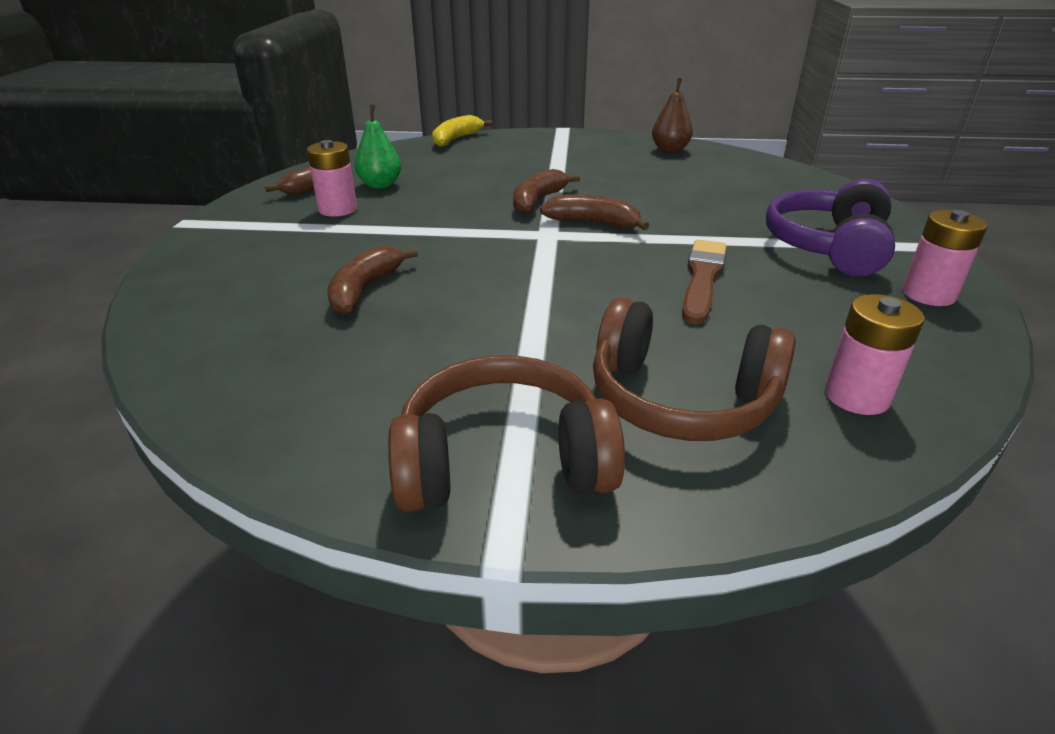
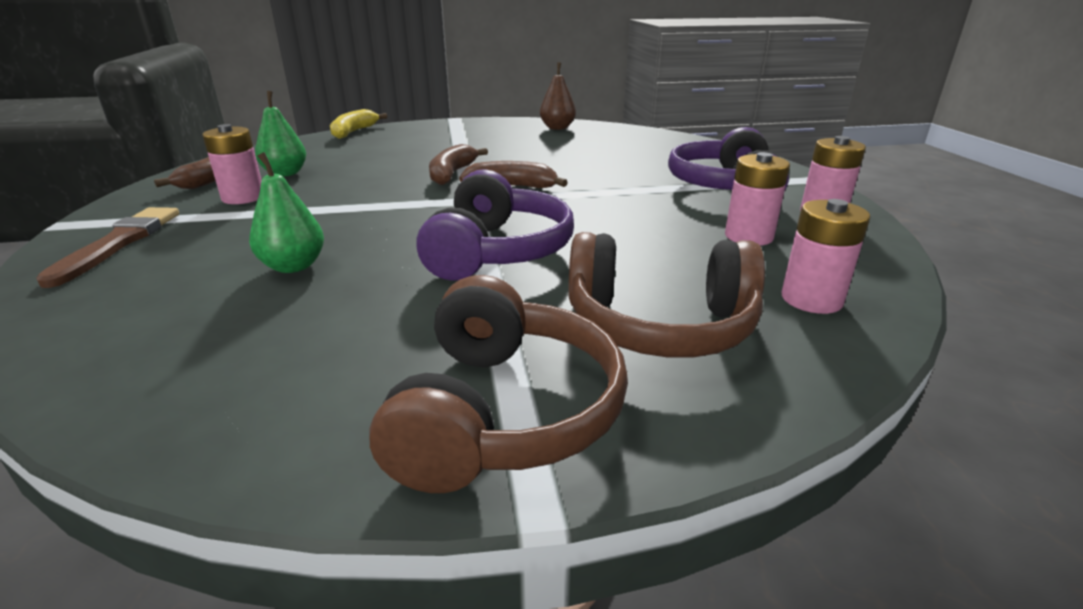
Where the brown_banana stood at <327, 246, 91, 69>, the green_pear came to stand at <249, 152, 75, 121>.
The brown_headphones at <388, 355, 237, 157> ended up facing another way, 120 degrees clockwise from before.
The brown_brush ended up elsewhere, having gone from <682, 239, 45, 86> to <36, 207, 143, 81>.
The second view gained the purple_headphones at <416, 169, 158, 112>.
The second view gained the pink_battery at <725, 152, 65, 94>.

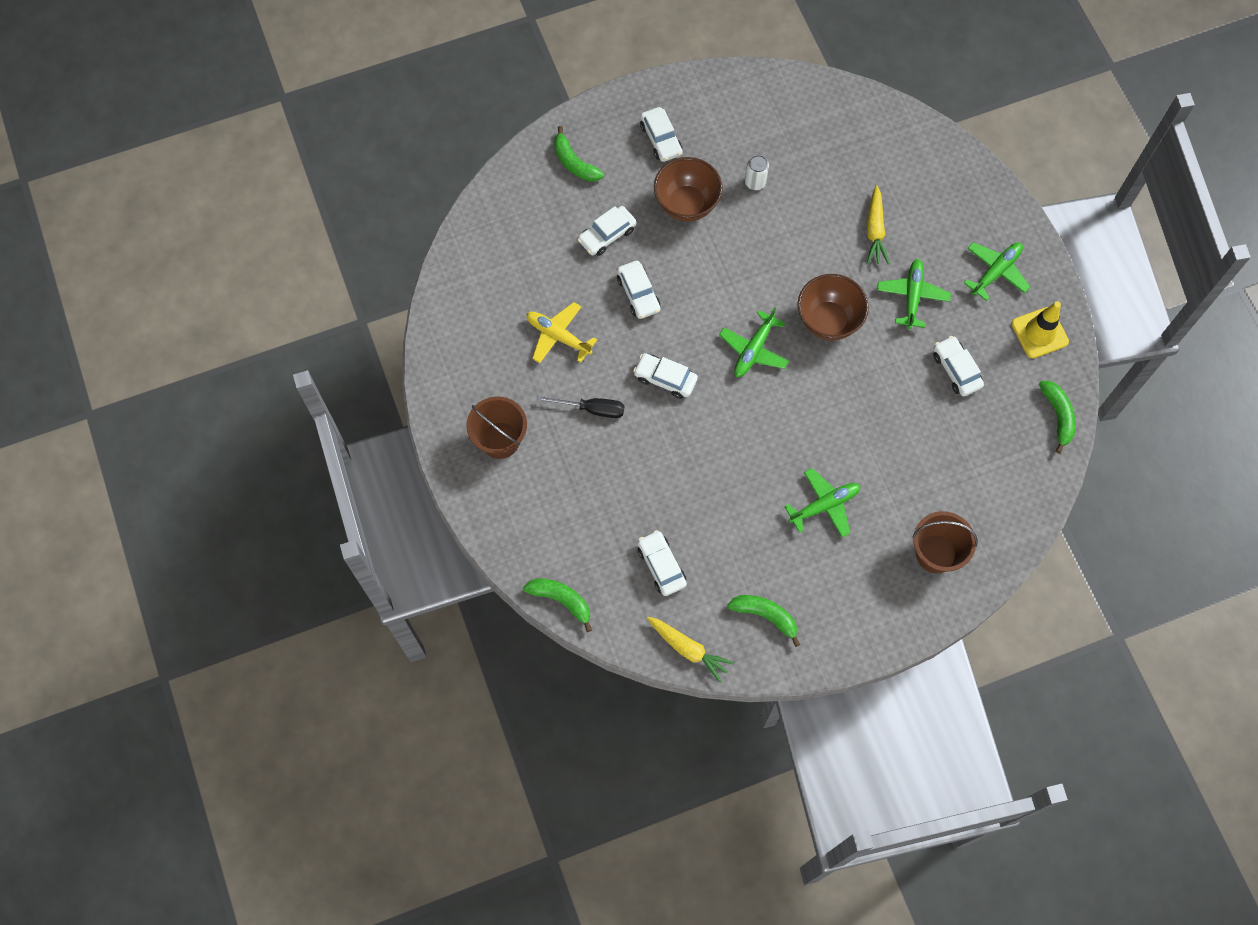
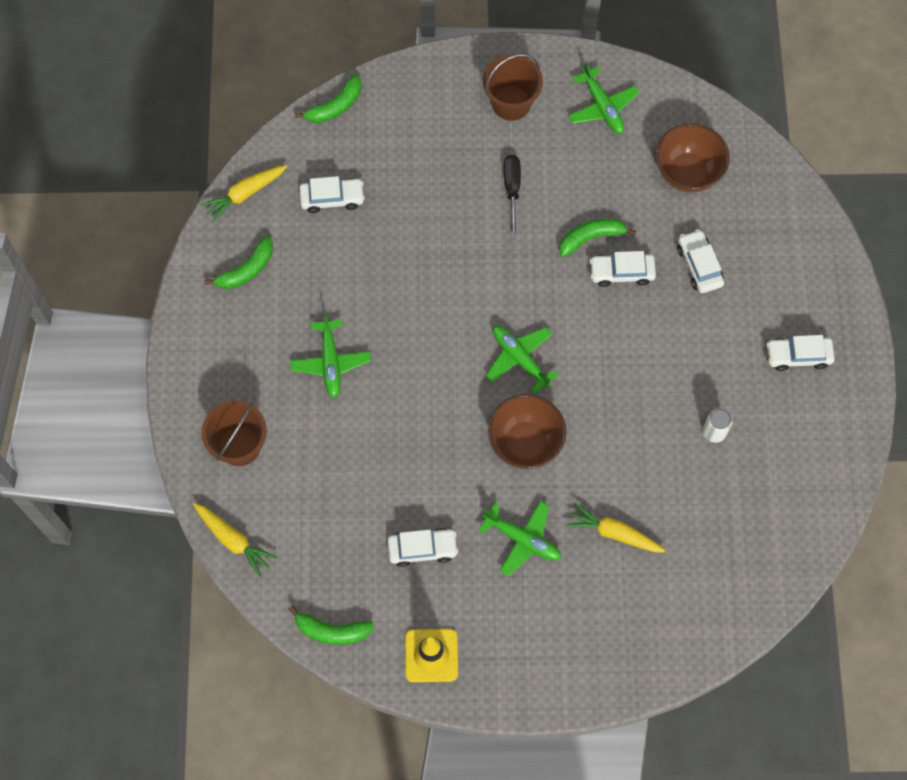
The second view lost the yellow_plane at <526, 302, 71, 61>.
The black_screwdriver at <537, 396, 87, 22> ended up facing another way, 150 degrees clockwise from before.
The green_banana ended up elsewhere, having gone from <554, 126, 50, 56> to <559, 218, 77, 39>.
The second view lost the white_car at <633, 353, 65, 46>.
The brown_bowl ended up elsewhere, having gone from <654, 157, 69, 65> to <656, 123, 74, 70>.
The green_plane ended up elsewhere, having gone from <964, 242, 66, 59> to <568, 61, 71, 73>.
The second view gained the yellow_carrot at <193, 503, 84, 74>.

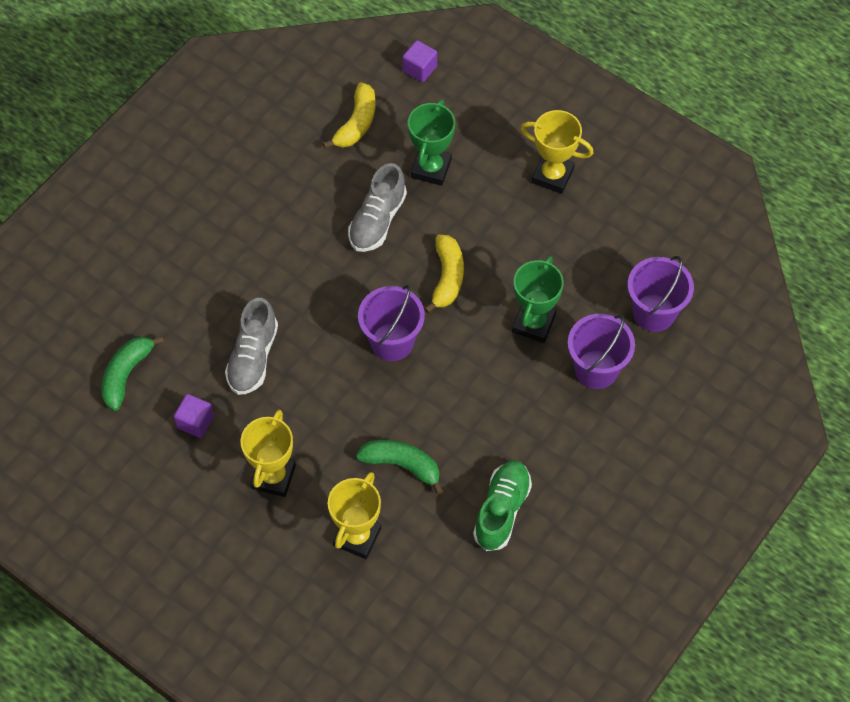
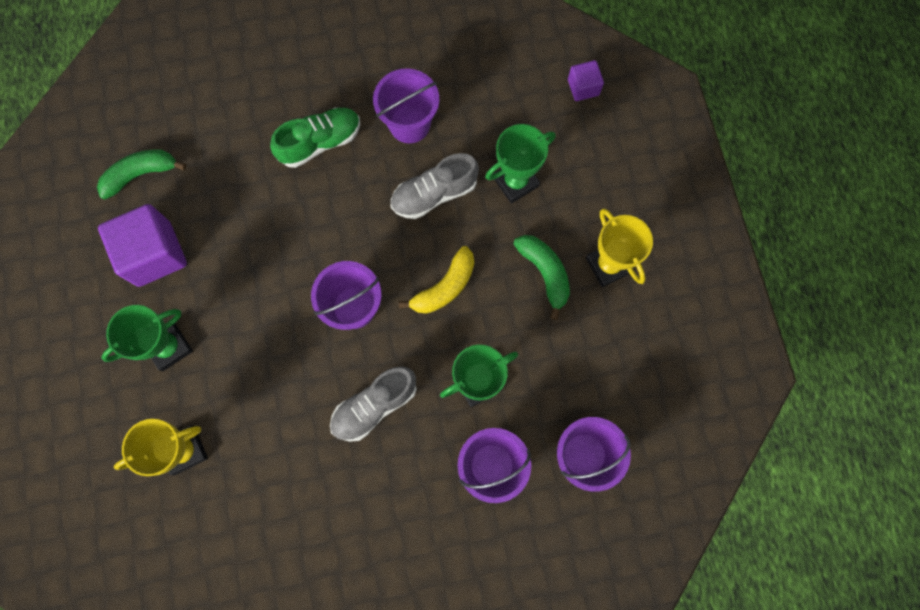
The size of the purple_cube at <174, 394, 40, 44> changed by a factor of 1.95.
The grey_shoe ended up elsewhere, having gone from <225, 298, 53, 97> to <330, 367, 87, 75>.
What was the yellow_trophy at <241, 410, 55, 87> turned into the green_trophy at <101, 305, 92, 66>.
The second view lost the yellow_banana at <323, 82, 52, 67>.
The green_banana ended up elsewhere, having gone from <356, 440, 87, 55> to <514, 235, 56, 85>.
The green_shoe ended up elsewhere, having gone from <473, 460, 59, 91> to <270, 108, 90, 60>.
The second view gained the purple_bucket at <373, 69, 66, 74>.

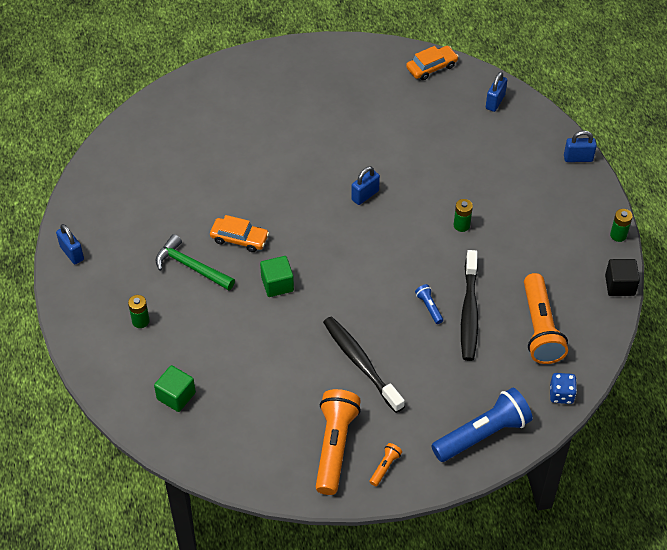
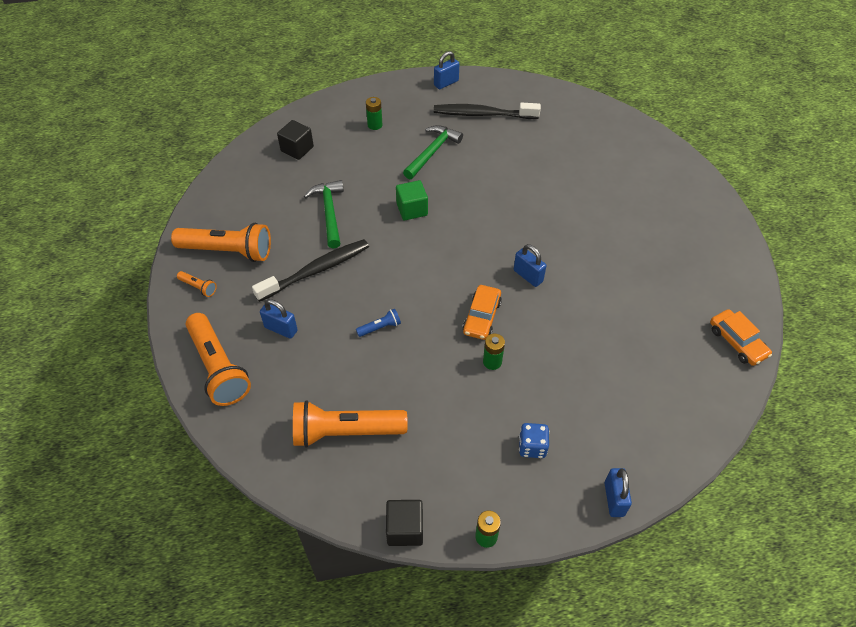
What was the green_cube at <154, 365, 42, 47> turned into the black_cube at <277, 120, 37, 40>.
The orange_car ended up elsewhere, having gone from <210, 215, 59, 37> to <463, 285, 39, 55>.
What was the blue_flashlight at <431, 388, 102, 74> turned into the orange_flashlight at <186, 313, 65, 93>.
The black_toothbrush ended up elsewhere, having gone from <461, 250, 17, 111> to <434, 103, 107, 16>.
The blue_padlock ended up elsewhere, having gone from <486, 72, 21, 40> to <260, 299, 38, 40>.
The blue_dice ended up elsewhere, having gone from <550, 373, 27, 31> to <519, 423, 30, 35>.
The second view gained the green_hammer at <304, 180, 40, 68>.

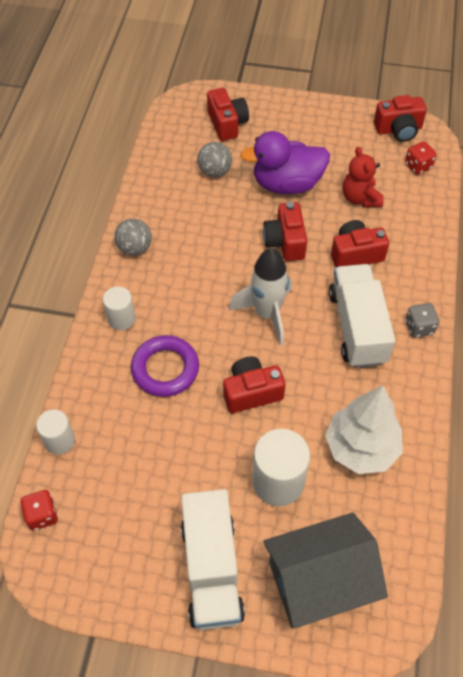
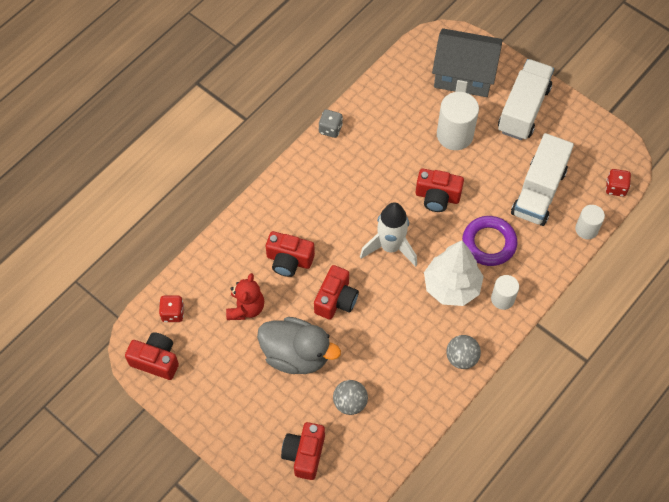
What was the purple_duck at <240, 131, 90, 63> turned into the grey_duck at <257, 317, 84, 57>.
The white_tree ended up elsewhere, having gone from <325, 385, 78, 89> to <424, 240, 60, 66>.
The white_truck ended up elsewhere, having gone from <329, 264, 66, 104> to <511, 133, 63, 93>.
The grey_dice ended up elsewhere, having gone from <405, 303, 34, 35> to <319, 109, 24, 29>.

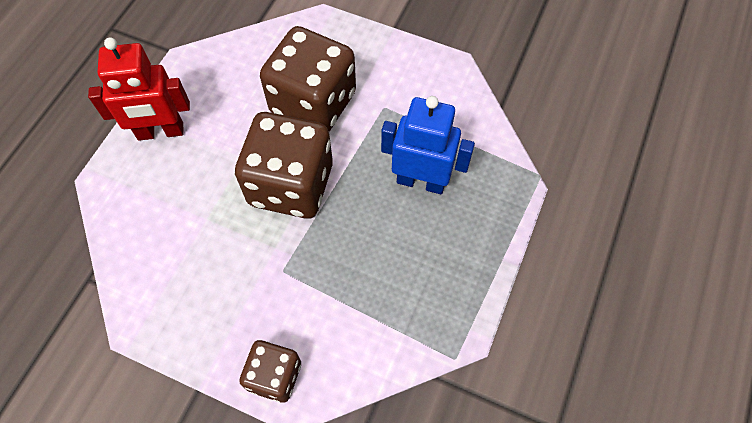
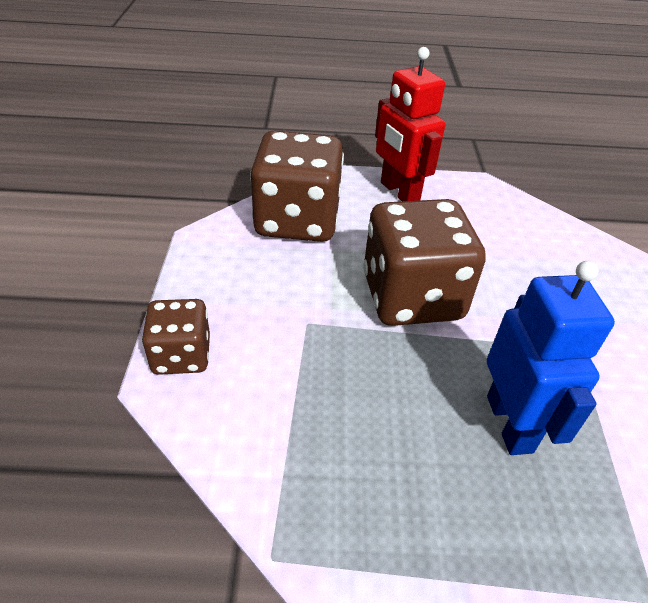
The brown_dice ended up elsewhere, having gone from <260, 26, 96, 106> to <250, 130, 94, 112>.

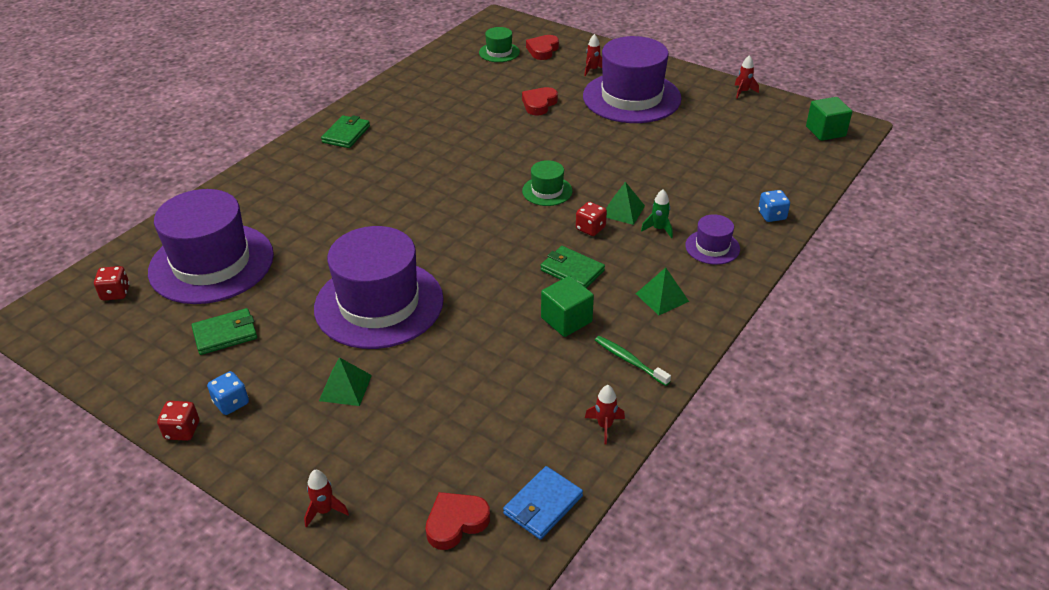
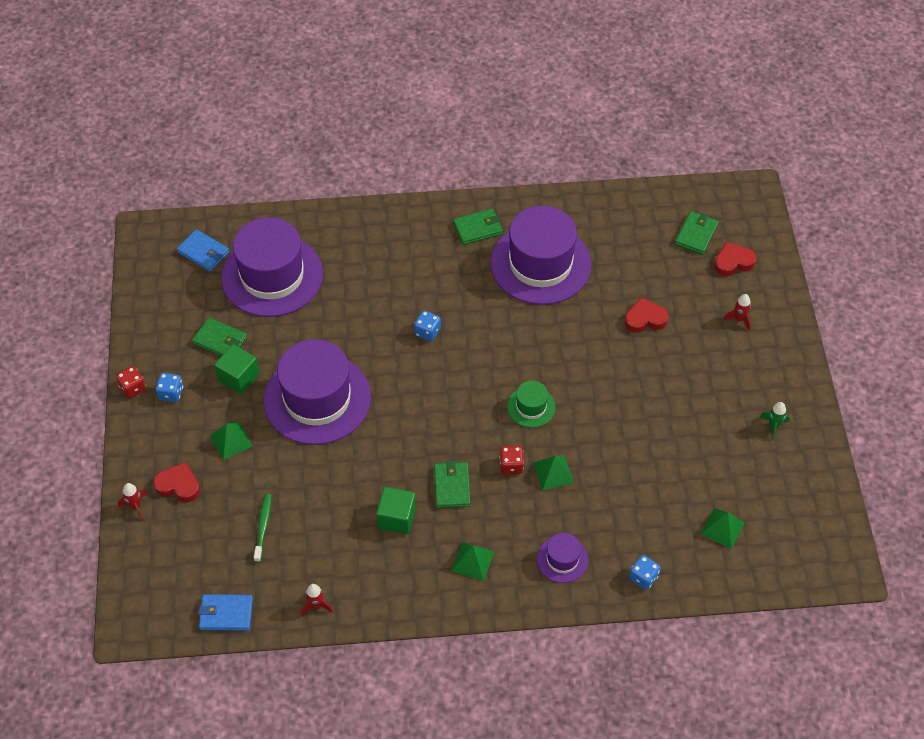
Where the red_dice stood at <94, 266, 36, 34>, the blue_wallet came to stand at <177, 229, 52, 42>.
The red_heart ended up elsewhere, having gone from <426, 492, 64, 58> to <153, 462, 47, 40>.
Where the green_hat stood at <479, 27, 41, 35>, the green_wallet came to stand at <675, 211, 44, 44>.
The purple_hat ended up elsewhere, having gone from <583, 36, 99, 87> to <490, 206, 102, 99>.
The green_toothbrush ended up elsewhere, having gone from <595, 336, 76, 50> to <254, 494, 17, 68>.
The green_rocket ended up elsewhere, having gone from <641, 189, 32, 49> to <760, 402, 30, 39>.
The second view lost the red_rocket at <735, 55, 24, 43>.
The green_cube ended up elsewhere, having gone from <806, 97, 46, 44> to <214, 344, 46, 50>.
The second view gained the blue_dice at <414, 311, 27, 30>.
The second view gained the green_pyramid at <700, 508, 45, 41>.

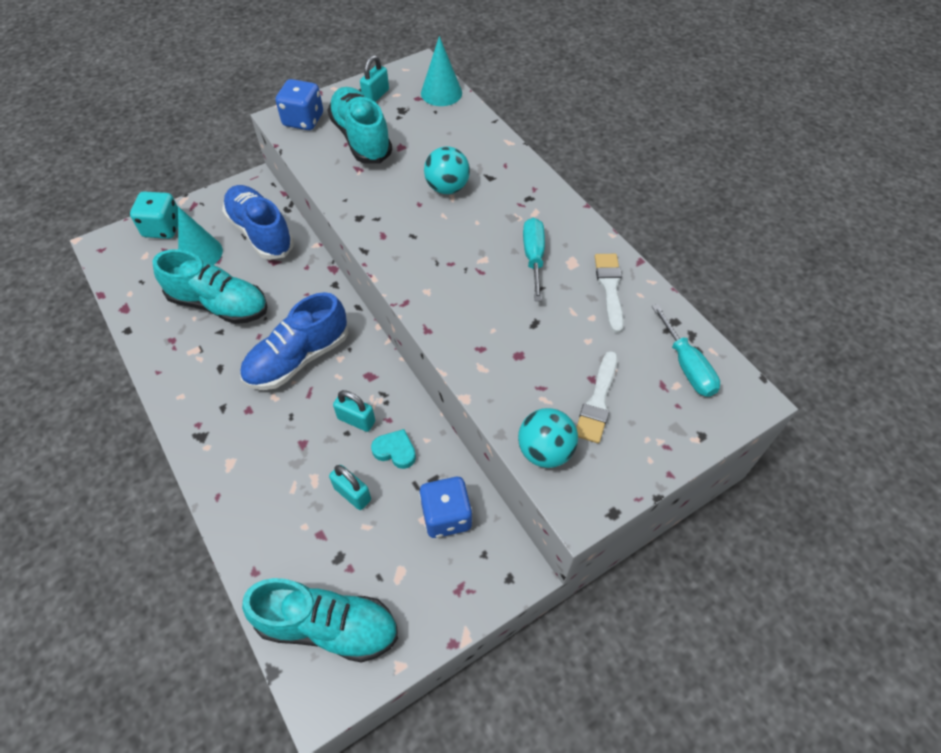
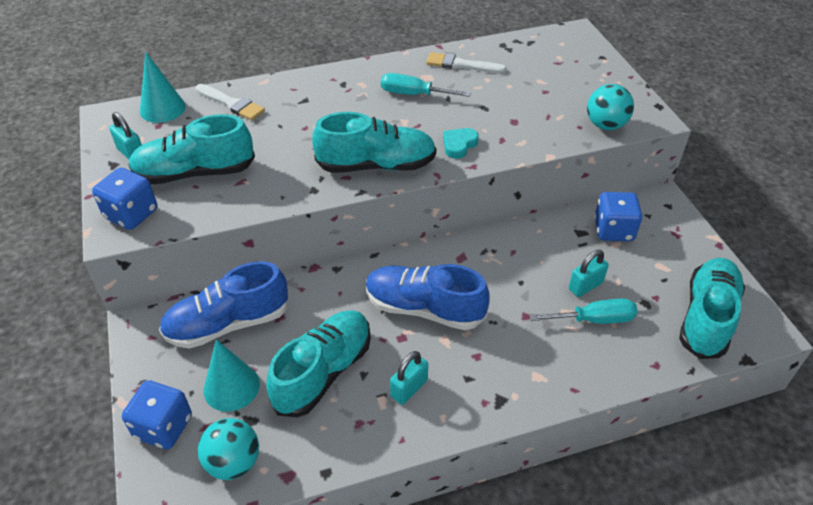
What was the turquoise_dice at <130, 192, 48, 47> turned into the blue_dice at <122, 381, 70, 68>.
The blue_shoe at <240, 292, 108, 98> ended up facing another way, 135 degrees clockwise from before.
The turquoise_padlock ended up elsewhere, having gone from <333, 390, 42, 42> to <390, 351, 38, 54>.
The turquoise_heart ended up elsewhere, having gone from <371, 429, 45, 40> to <443, 128, 36, 31>.
The turquoise_ball ended up elsewhere, having gone from <424, 146, 46, 48> to <198, 418, 61, 62>.
The white_brush ended up elsewhere, having gone from <576, 351, 42, 92> to <196, 84, 69, 36>.
The turquoise_screwdriver ended up elsewhere, having gone from <652, 304, 68, 93> to <530, 298, 108, 26>.
The second view gained the turquoise_shoe at <312, 112, 124, 61>.

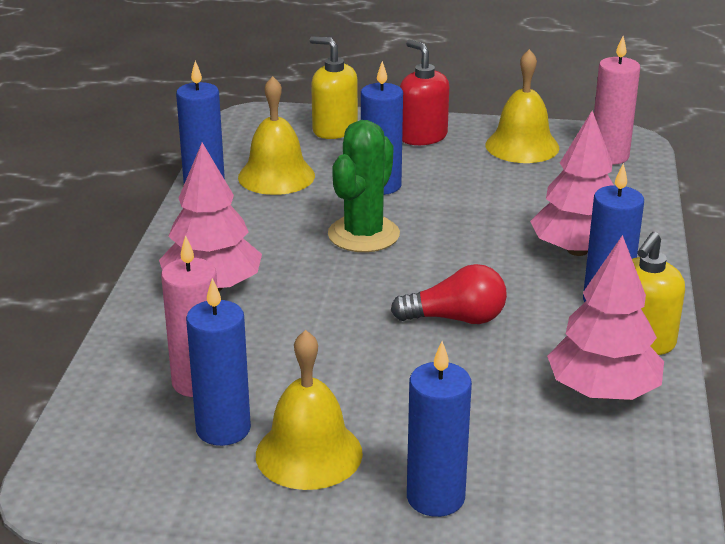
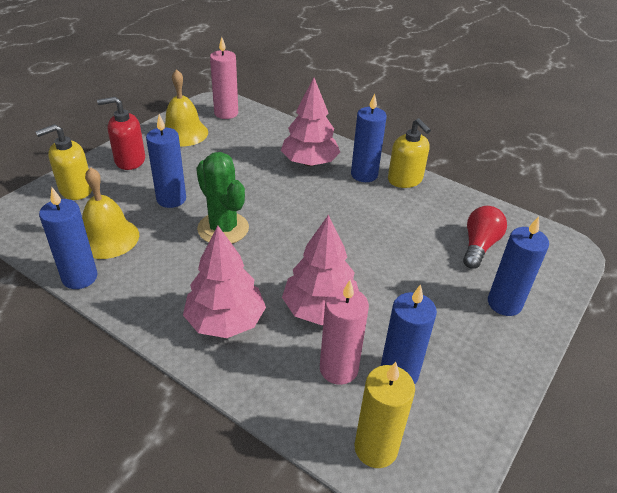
The second view lost the yellow_bell at <256, 330, 107, 160>.
The red_light_bulb ended up elsewhere, having gone from <391, 264, 116, 60> to <463, 206, 44, 63>.
The pink_tree ended up elsewhere, having gone from <547, 235, 117, 165> to <282, 215, 77, 110>.
The second view gained the yellow_candle at <354, 362, 61, 106>.

